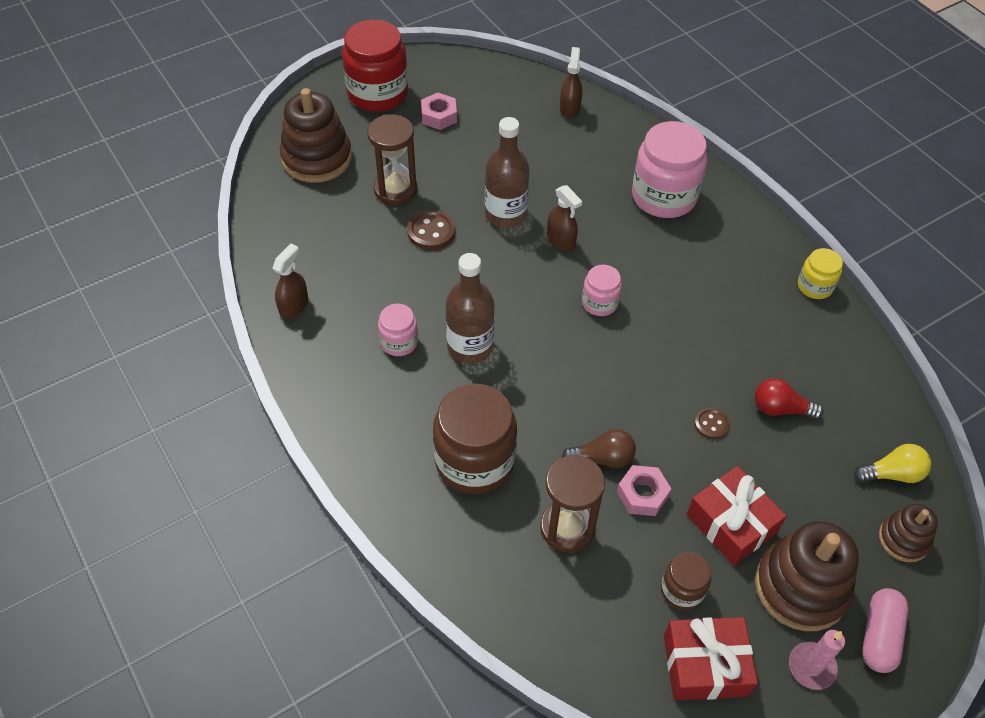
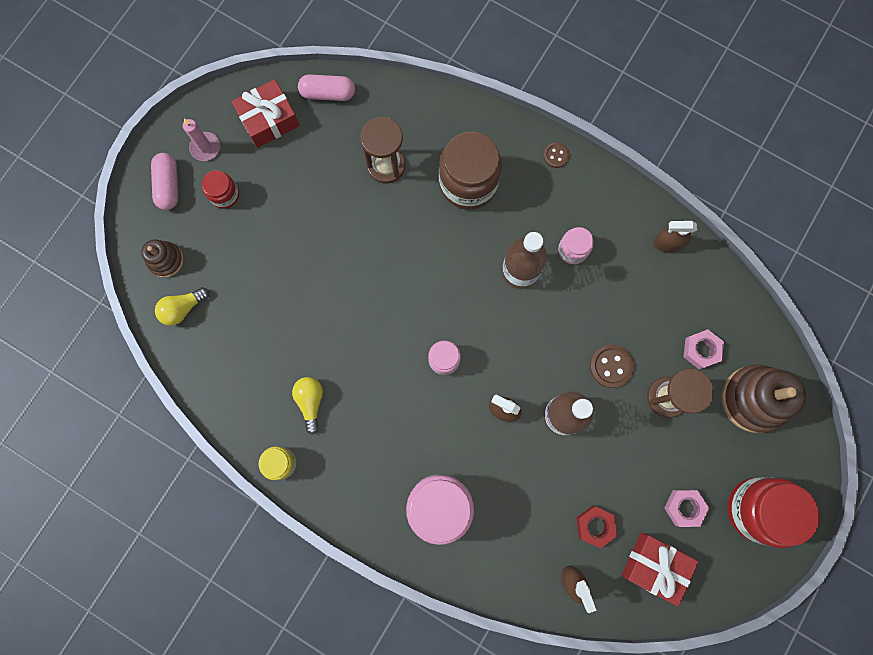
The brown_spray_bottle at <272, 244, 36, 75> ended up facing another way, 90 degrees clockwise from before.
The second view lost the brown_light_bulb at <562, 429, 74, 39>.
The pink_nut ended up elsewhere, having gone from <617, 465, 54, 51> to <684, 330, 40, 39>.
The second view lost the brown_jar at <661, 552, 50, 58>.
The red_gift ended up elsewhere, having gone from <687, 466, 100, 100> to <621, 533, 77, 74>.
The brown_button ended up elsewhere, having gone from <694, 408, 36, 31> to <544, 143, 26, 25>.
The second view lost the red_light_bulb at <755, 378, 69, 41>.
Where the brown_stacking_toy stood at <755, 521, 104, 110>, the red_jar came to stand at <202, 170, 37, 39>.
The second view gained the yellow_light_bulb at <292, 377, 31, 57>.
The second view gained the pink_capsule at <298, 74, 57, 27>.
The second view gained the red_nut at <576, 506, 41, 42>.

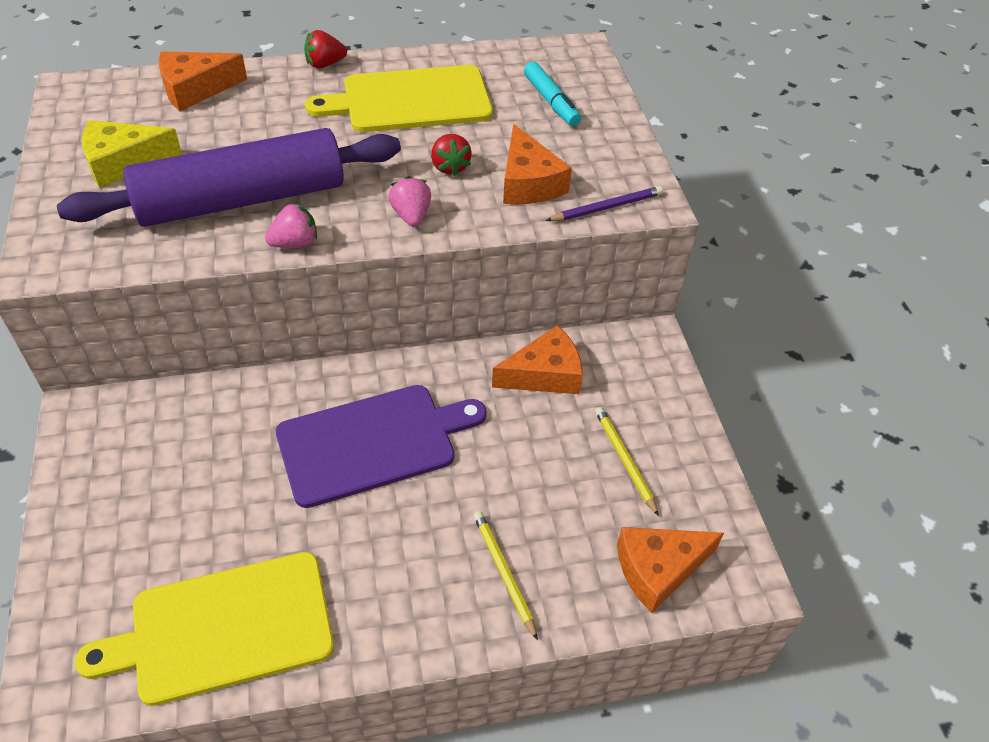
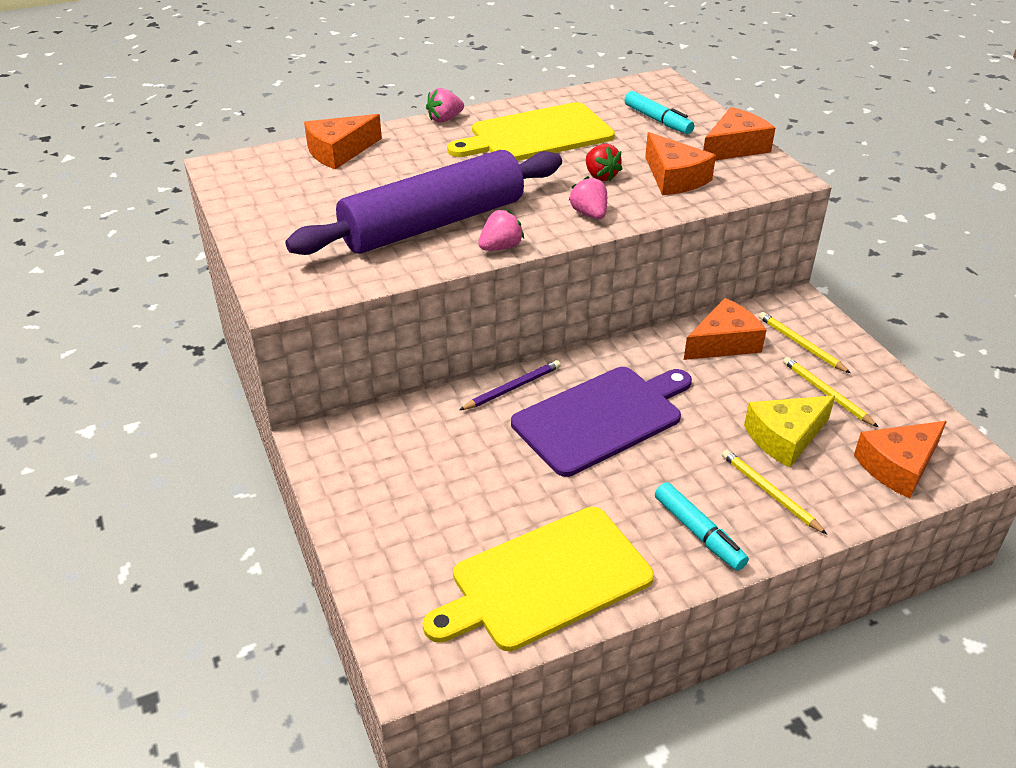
The yellow_cheese ended up elsewhere, having gone from <82, 120, 100, 68> to <744, 395, 91, 73>.
What was the red_strawberry at <304, 30, 43, 38> turned into the pink_strawberry at <426, 88, 38, 35>.
The purple_pencil ended up elsewhere, having gone from <546, 186, 117, 35> to <460, 360, 101, 50>.
The second view gained the turquoise_marker at <655, 482, 94, 89>.
The second view gained the orange_cheese at <703, 107, 72, 53>.
The second view gained the yellow_pencil at <759, 312, 91, 61>.

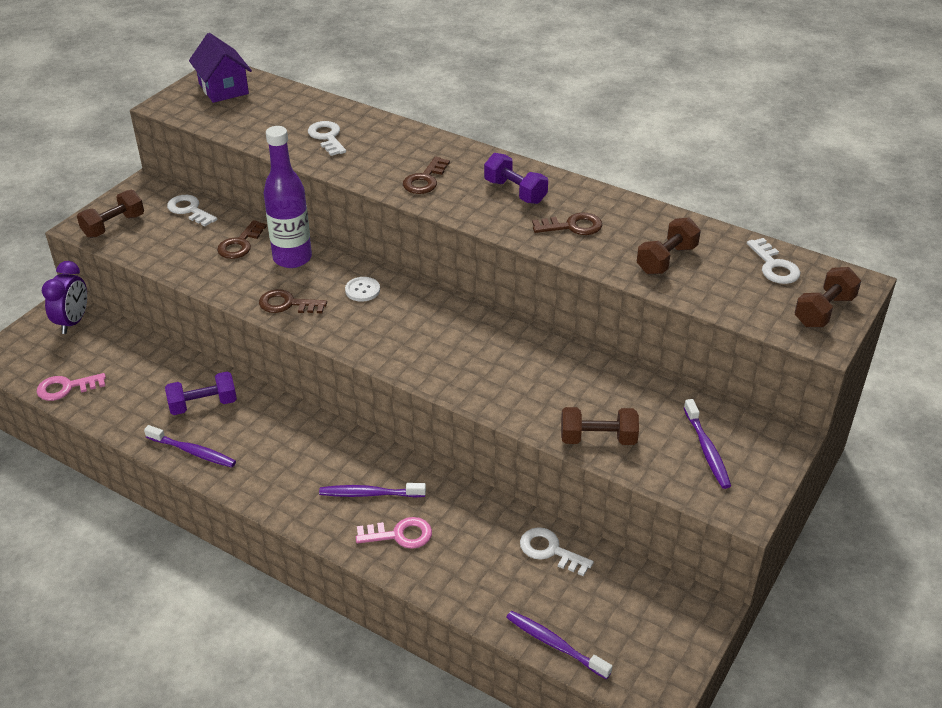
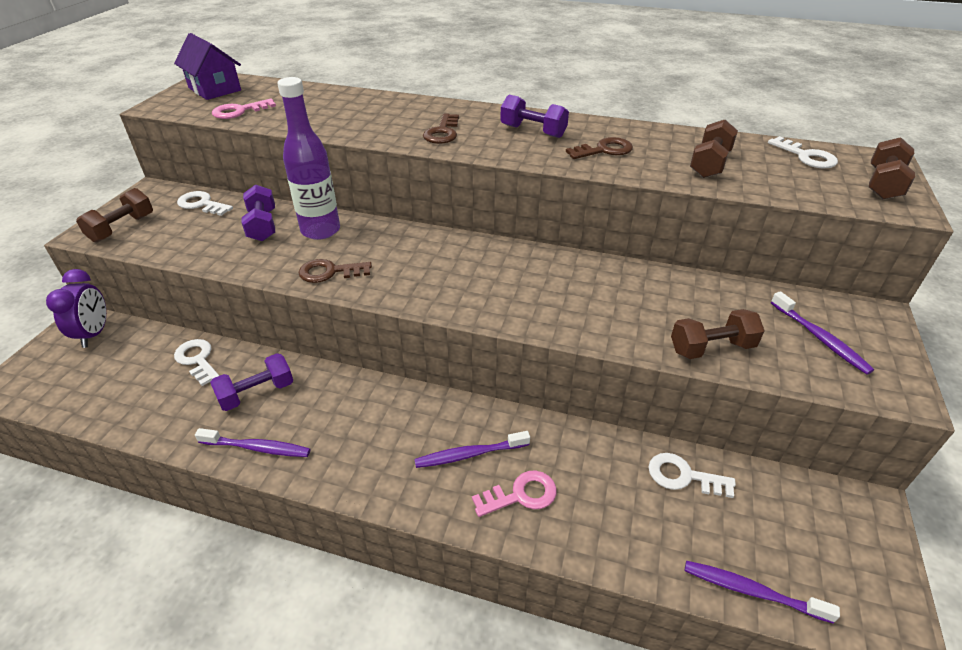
The pink_key ended up elsewhere, having gone from <37, 373, 69, 28> to <212, 99, 64, 20>.
Where the brown_key stood at <217, 220, 50, 39>, the purple_dumbbell came to stand at <241, 185, 34, 56>.
The white_key ended up elsewhere, having gone from <308, 121, 38, 35> to <174, 339, 45, 47>.
The second view lost the white_button at <345, 277, 35, 25>.

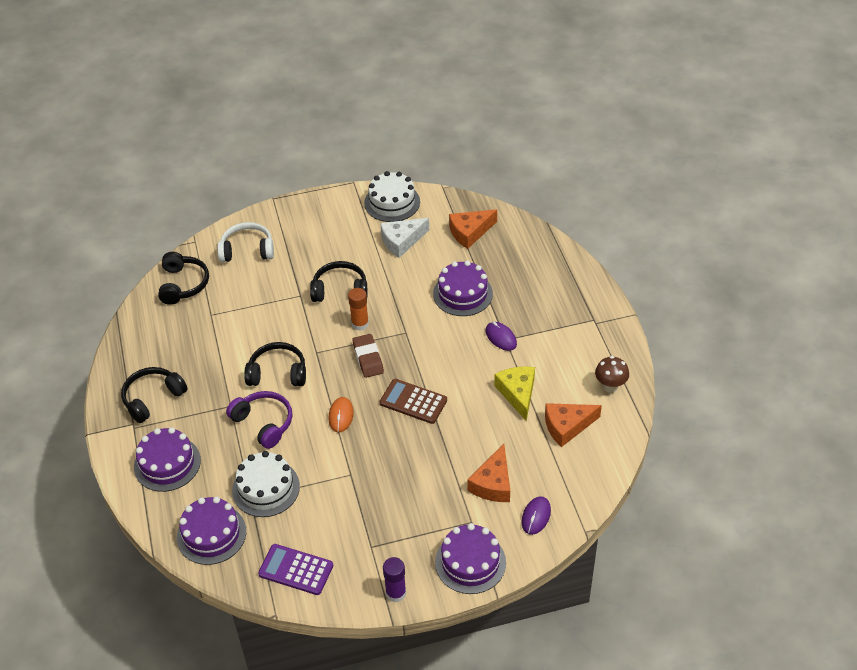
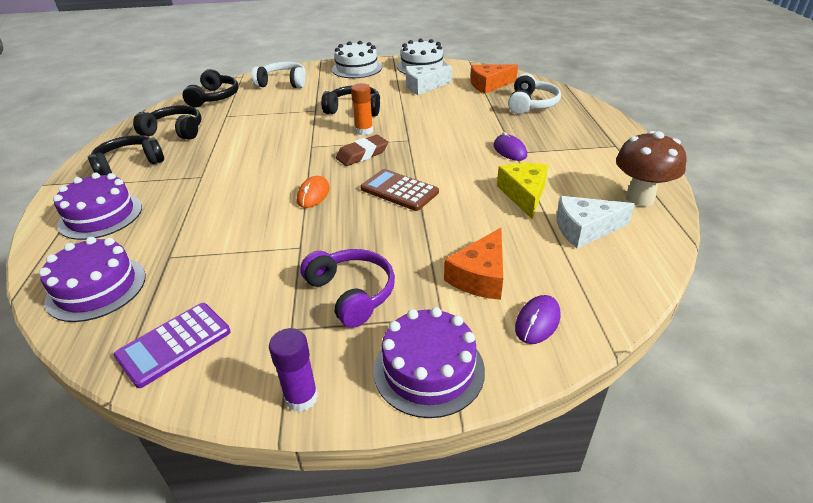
The purple_headphones ended up elsewhere, having gone from <226, 391, 66, 58> to <300, 249, 95, 79>.
The white_cake ended up elsewhere, having gone from <232, 451, 68, 66> to <332, 41, 50, 37>.
The black_headphones ended up elsewhere, having gone from <244, 342, 62, 44> to <133, 105, 69, 35>.
The purple_calculator at <258, 544, 75, 51> ended up facing another way, 75 degrees counterclockwise from before.
The brown_eraser at <353, 334, 31, 44> ended up facing another way, 60 degrees clockwise from before.
The second view lost the purple_cake at <433, 260, 60, 56>.
What was the orange_cheese at <545, 403, 57, 44> turned into the white_cheese at <556, 196, 79, 52>.
The size of the brown_mushroom at <595, 356, 34, 37> changed by a factor of 1.51.
The second view gained the white_headphones at <508, 73, 53, 41>.

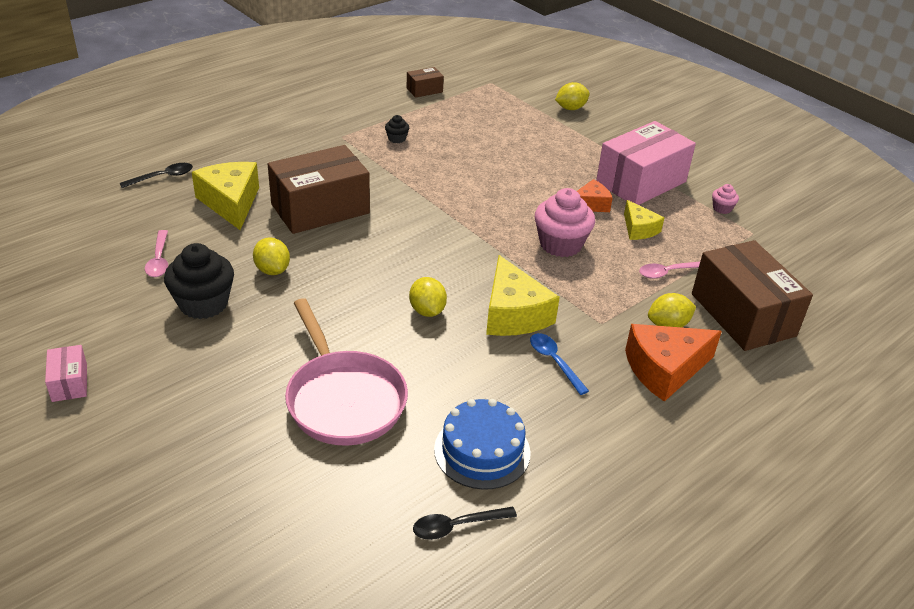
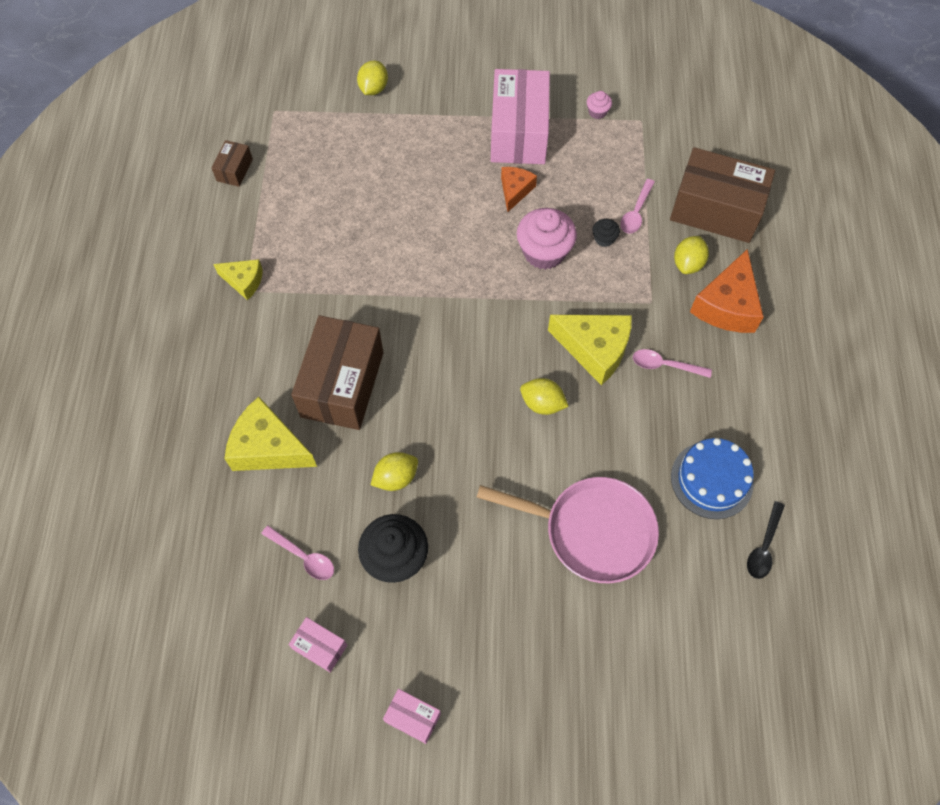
The second view lost the black_spoon at <120, 163, 73, 25>.
The yellow_lemon at <253, 237, 37, 38> ended up facing another way, 45 degrees counterclockwise from before.
The black_cupcake ended up elsewhere, having gone from <385, 115, 24, 28> to <592, 219, 28, 28>.
What was the blue_spoon at <530, 333, 59, 62> turned into the pink_spoon at <633, 349, 79, 29>.
The yellow_cheese ended up elsewhere, having gone from <624, 200, 41, 40> to <213, 259, 50, 41>.
The second view gained the pink_box at <288, 617, 59, 55>.

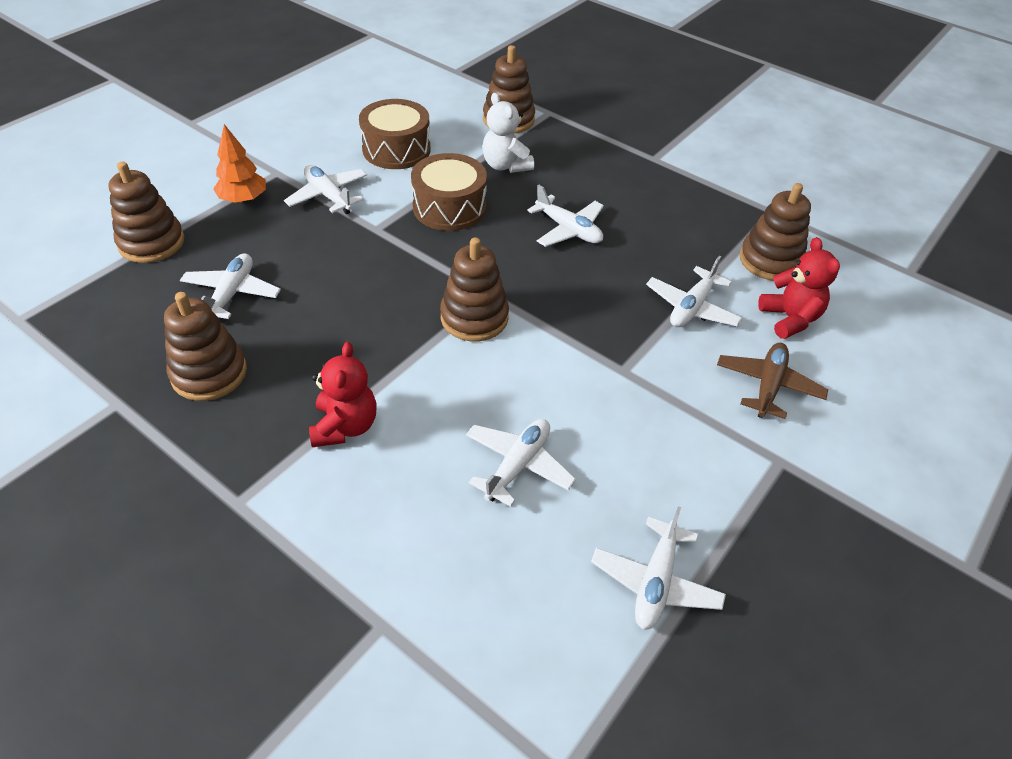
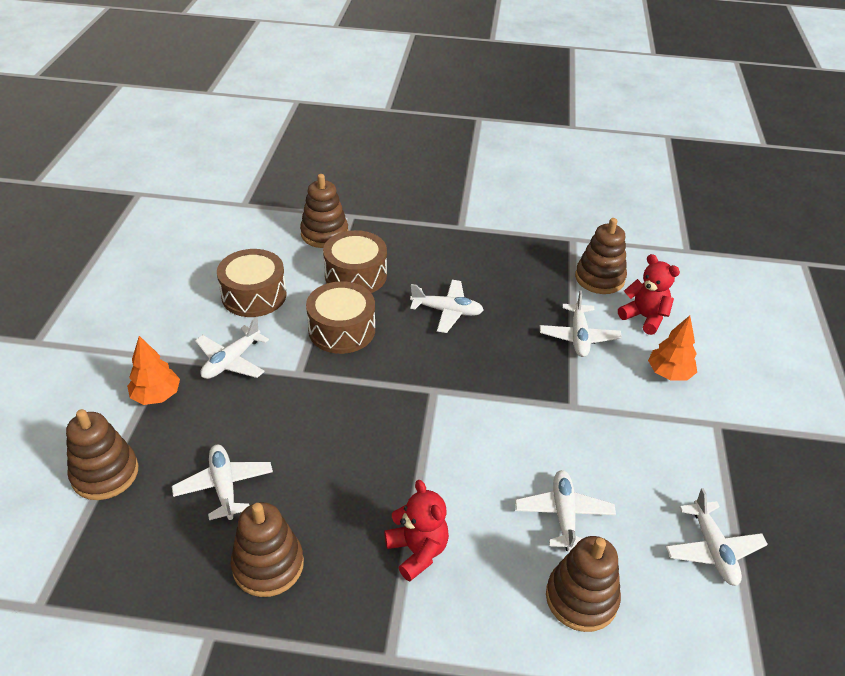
The white_plane at <284, 165, 83, 49> ended up facing another way, 75 degrees counterclockwise from before.
The brown_stacking_toy ended up elsewhere, having gone from <440, 238, 69, 103> to <546, 536, 75, 96>.
Where the white_teddy_bear stood at <483, 93, 51, 80>, the brown_drum came to stand at <323, 230, 64, 63>.
Where the brown_plane stood at <717, 343, 111, 76>, the orange_tree came to stand at <648, 316, 49, 65>.

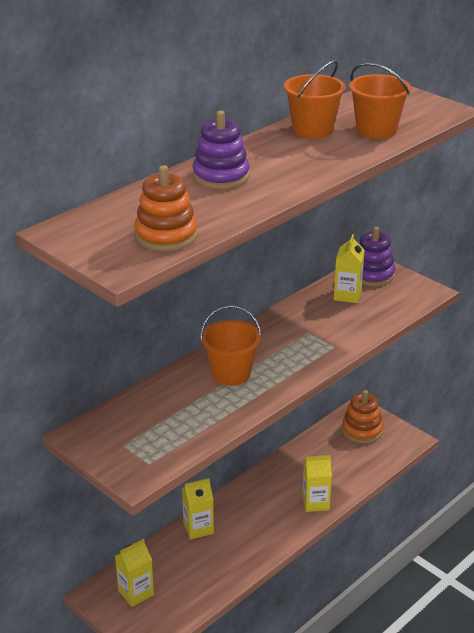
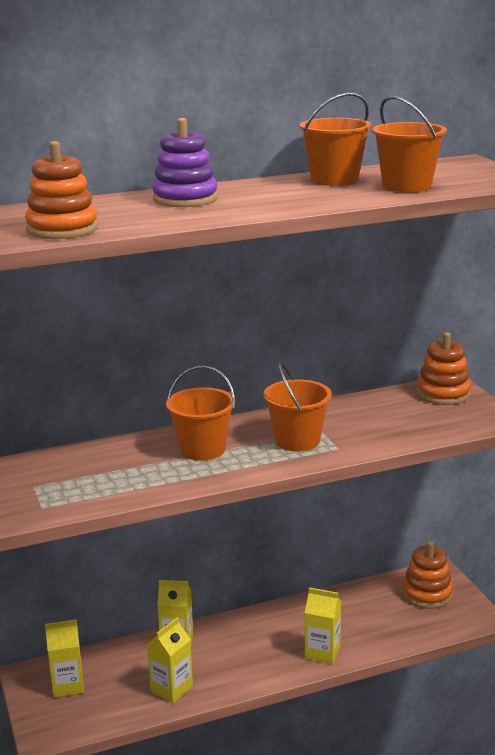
The yellow_carton ended up elsewhere, having gone from <334, 234, 31, 69> to <147, 617, 46, 86>.
What was the purple_stacking_toy at <359, 227, 36, 59> turned into the orange_stacking_toy at <416, 332, 55, 73>.
The second view gained the orange_bucket at <264, 362, 68, 89>.

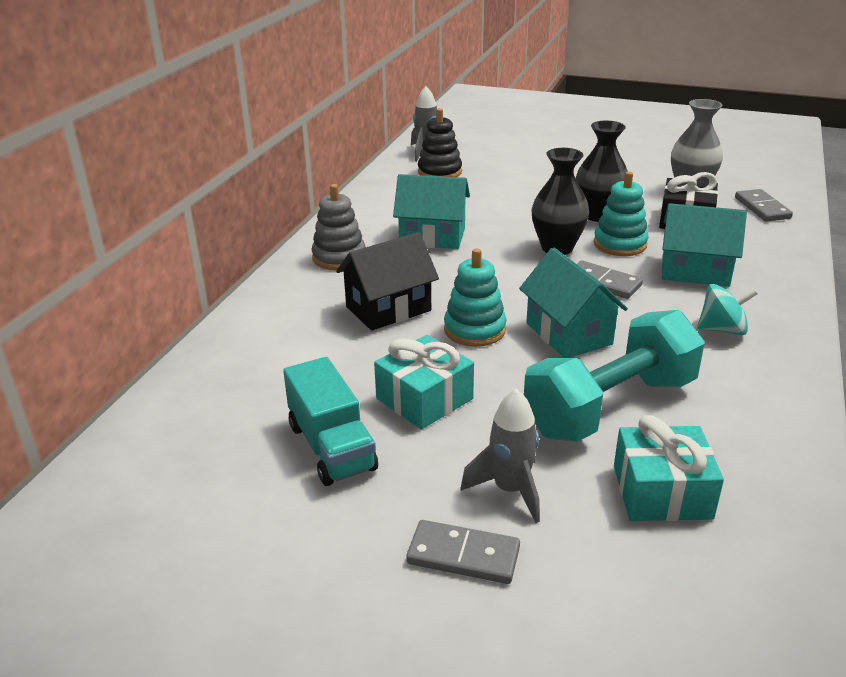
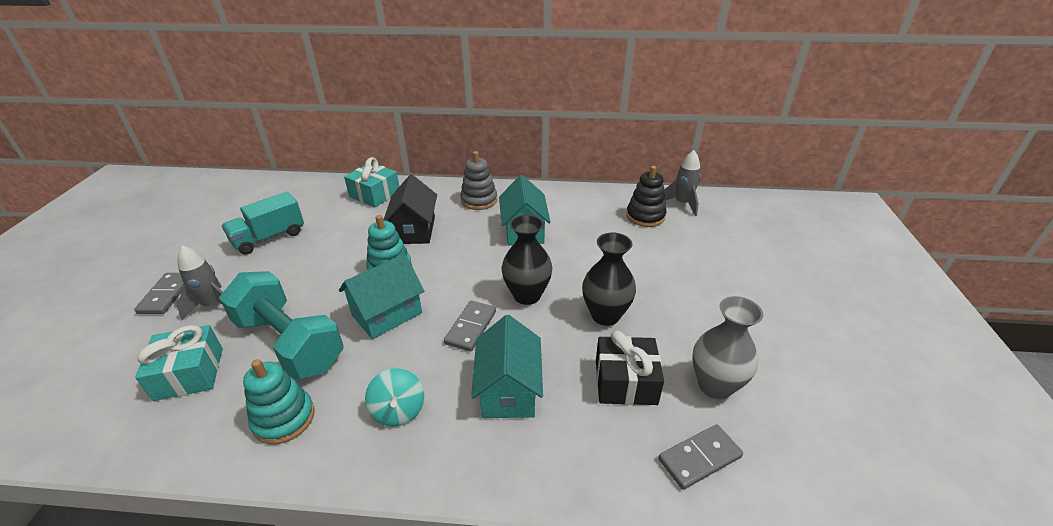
The black_house at <336, 232, 103, 99> ended up facing another way, 45 degrees clockwise from before.
The turquoise_gift ended up elsewhere, having gone from <374, 335, 100, 94> to <344, 157, 55, 50>.
The turquoise_stacking_toy ended up elsewhere, having gone from <594, 171, 55, 85> to <243, 359, 72, 85>.

